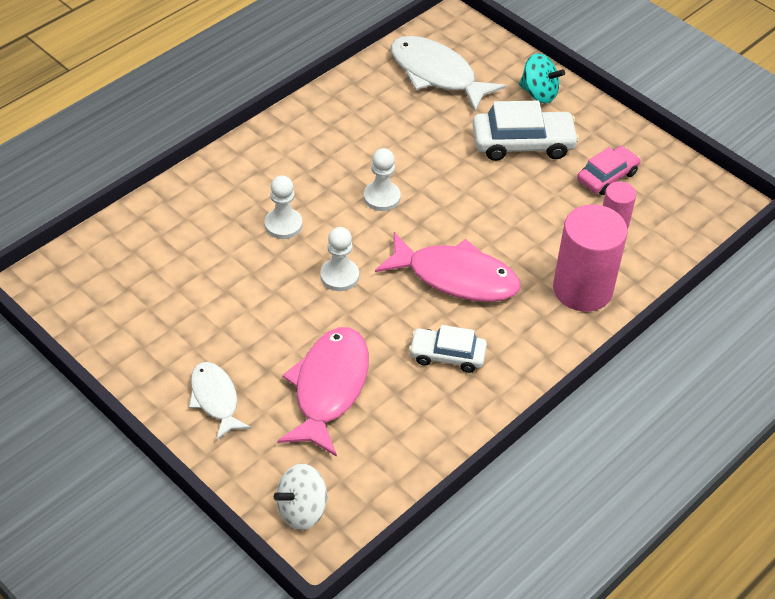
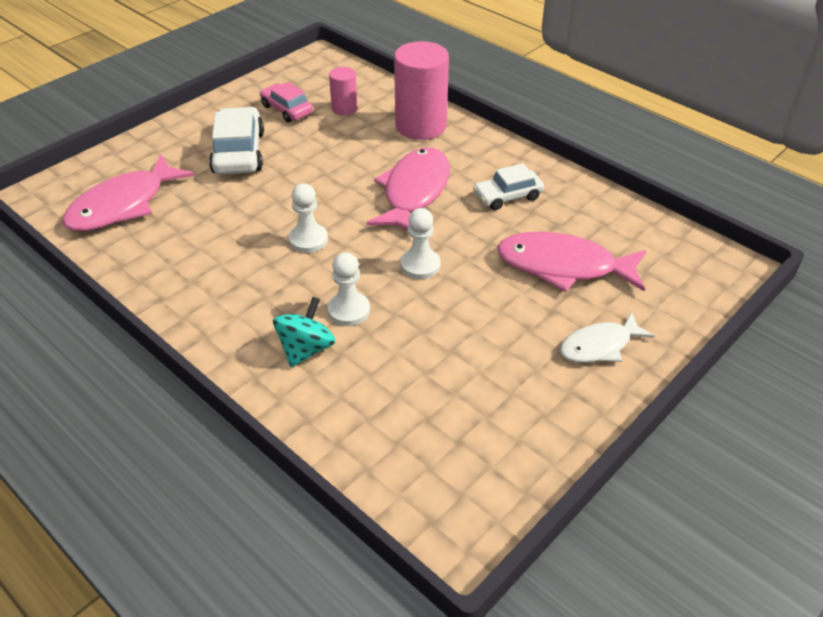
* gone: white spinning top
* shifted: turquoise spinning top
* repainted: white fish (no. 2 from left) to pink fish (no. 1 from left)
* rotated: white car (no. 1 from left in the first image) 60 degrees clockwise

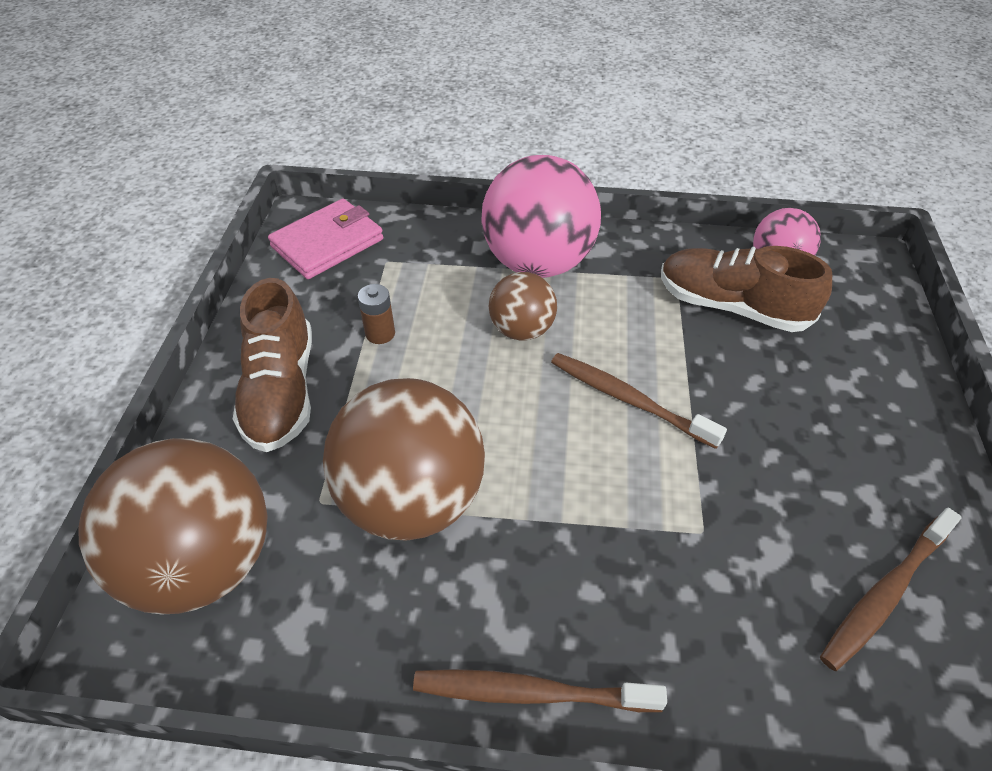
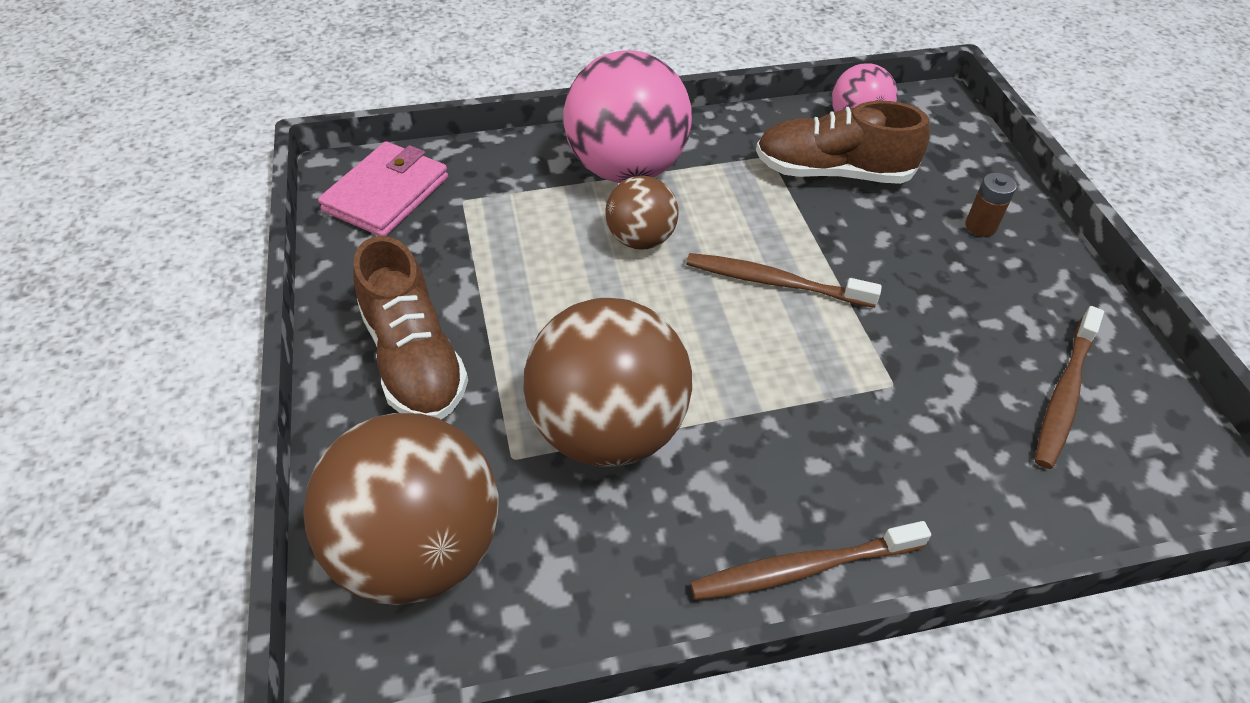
* shifted: brown battery

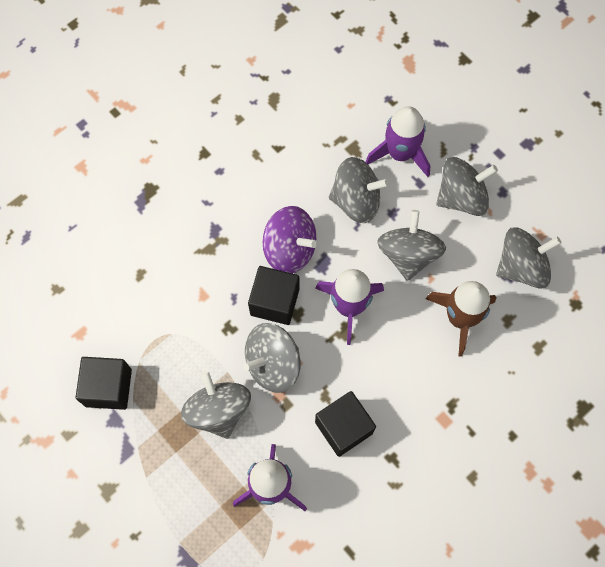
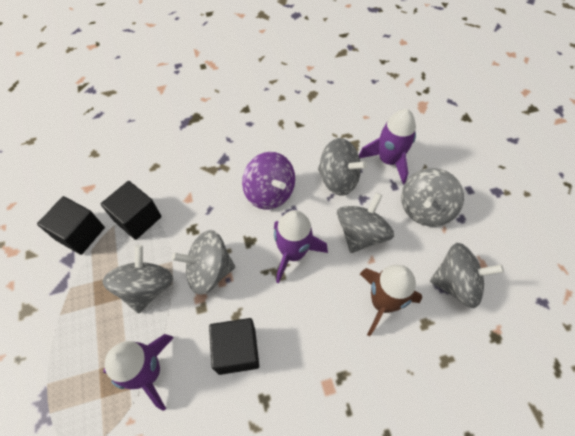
* shifted: black cube (no. 2 from left)
* rotated: grey spinning top (no. 5 from left) 120 degrees clockwise

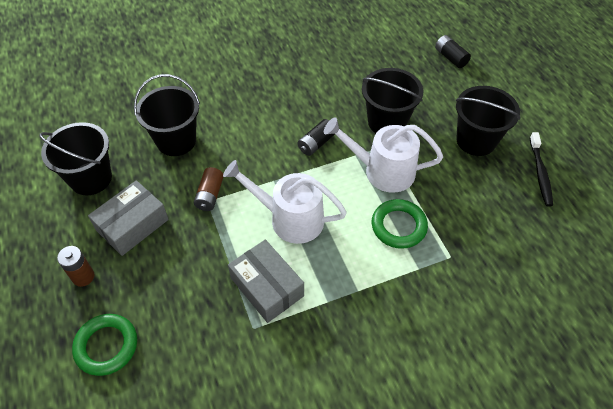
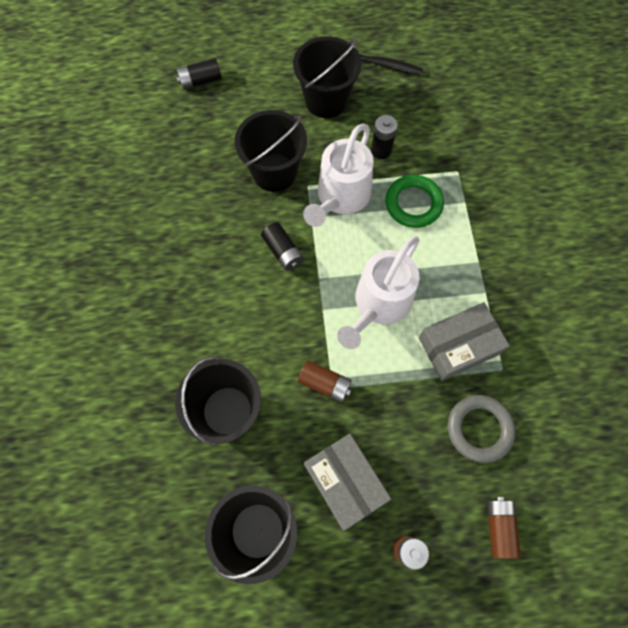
* new: black battery (no. 3 from left)
* new: grey ring
* swapped: green ring (no. 1 from left) to brown battery (no. 3 from left)

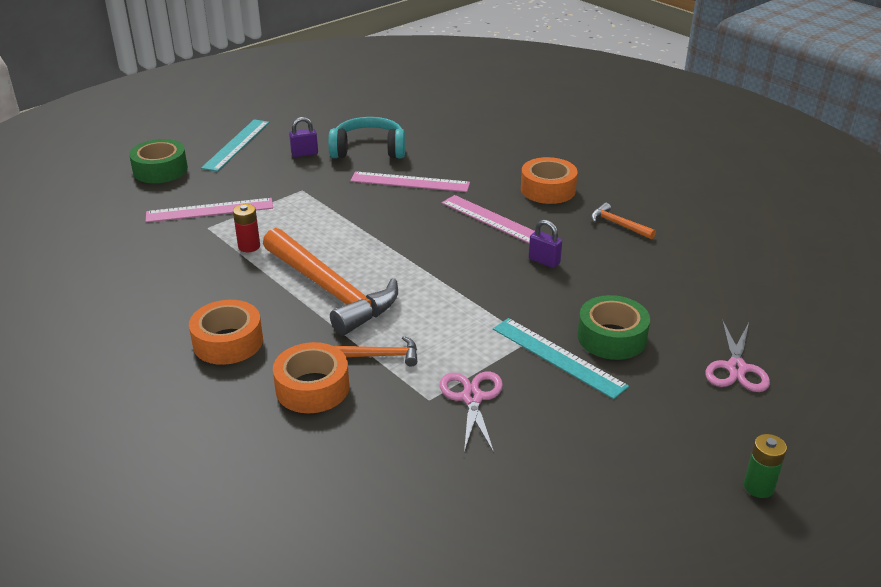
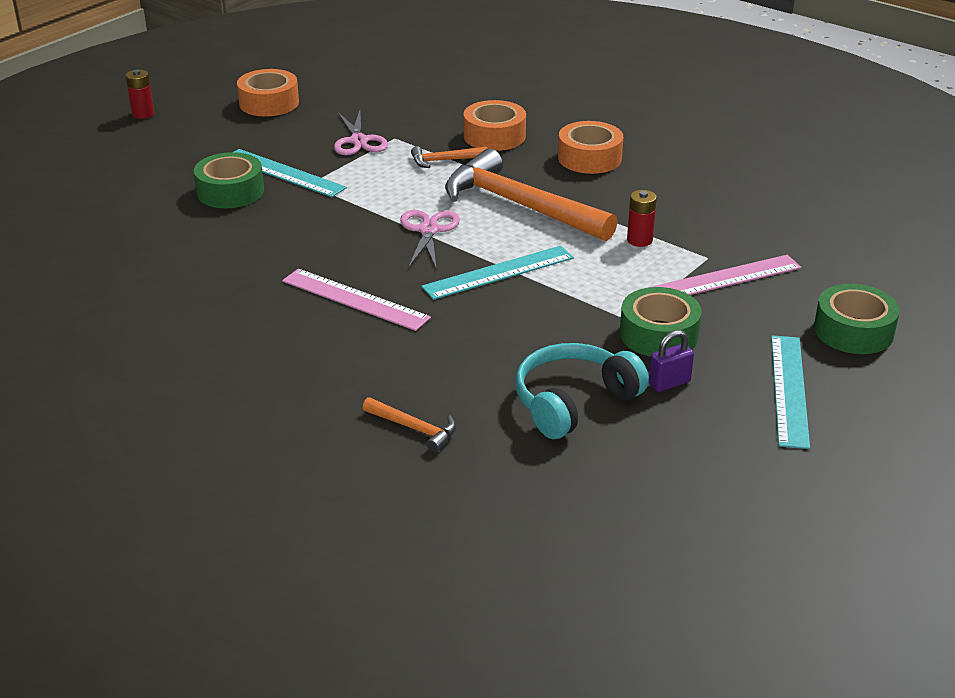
* gone: pink ruler (no. 2 from left)
* gone: purple padlock (no. 2 from left)
* new: turquoise ruler (no. 2 from left)
* new: green tape (no. 2 from left)
* shifted: orange tape (no. 3 from left in the first image) to orange tape (no. 1 from left)
* shifted: orange hammer (no. 3 from left in the first image) to orange hammer (no. 1 from left)
* shifted: pink scissors (no. 2 from left)
* repainted: green battery to red battery (no. 1 from left)
* rotated: turquoise headphones 150 degrees clockwise

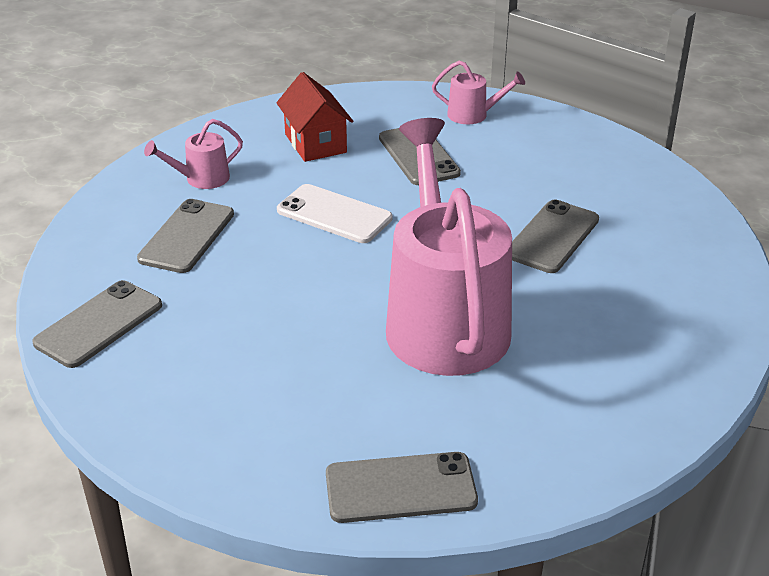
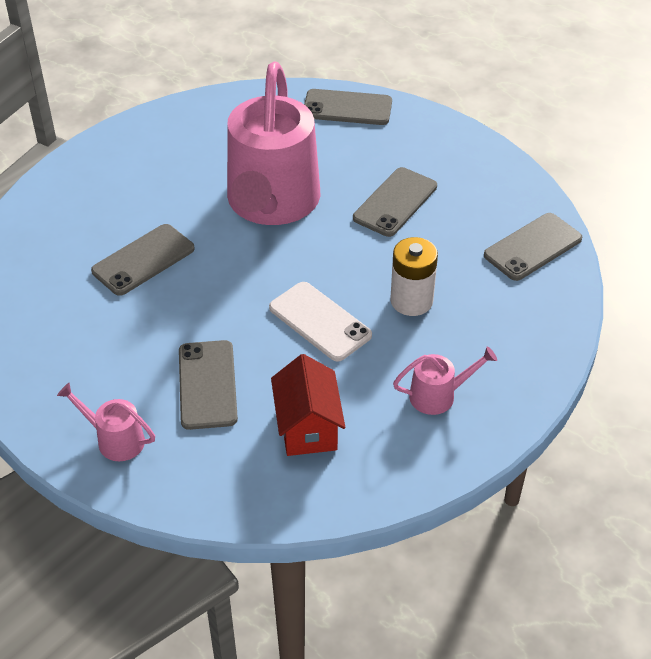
* new: white battery
* shifted: grey phone (no. 2 from left in the first image) to grey phone (no. 4 from left)

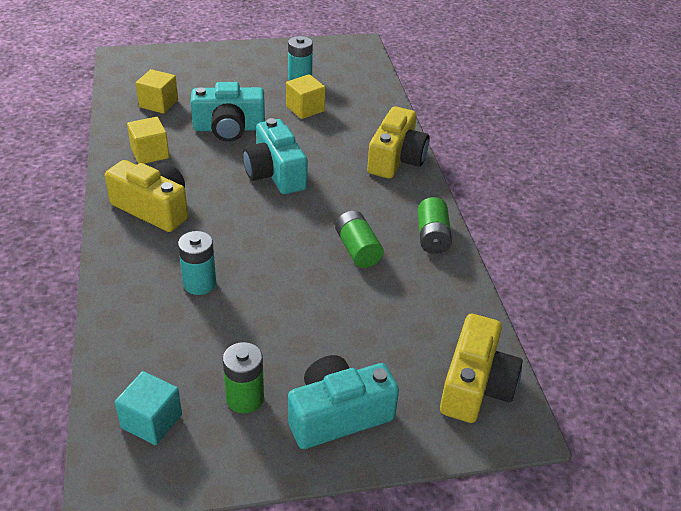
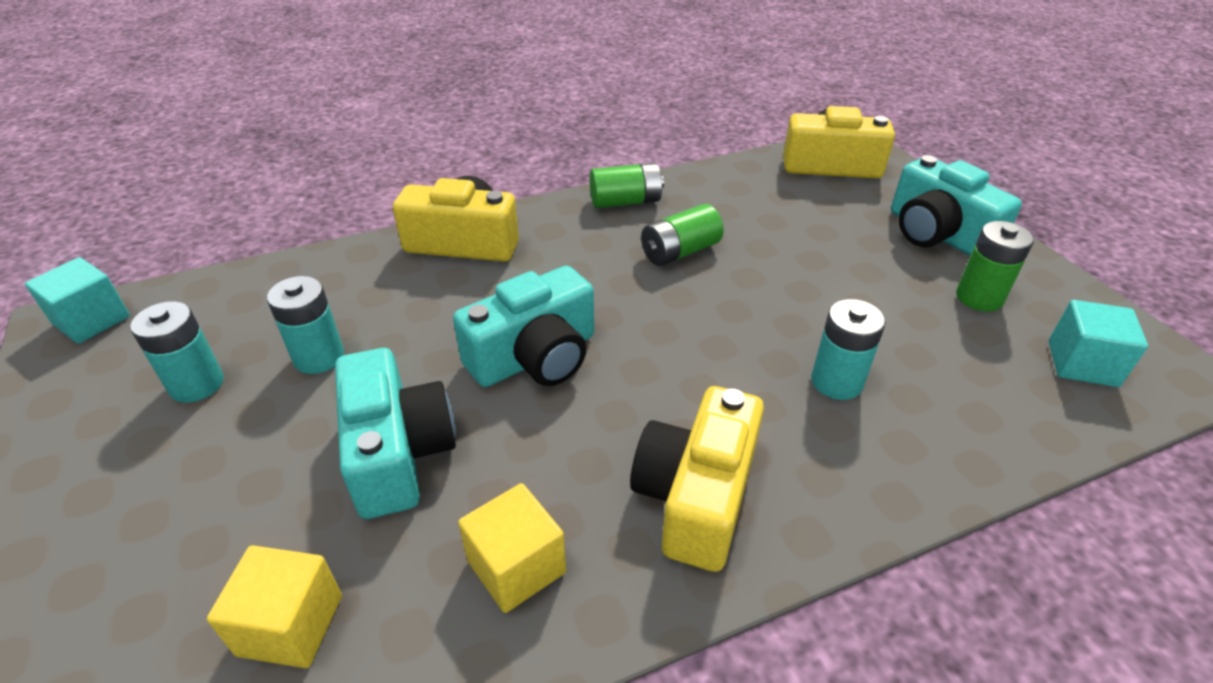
* new: turquoise cube (no. 1 from left)
* swapped: yellow cube (no. 3 from left) to turquoise battery (no. 2 from left)

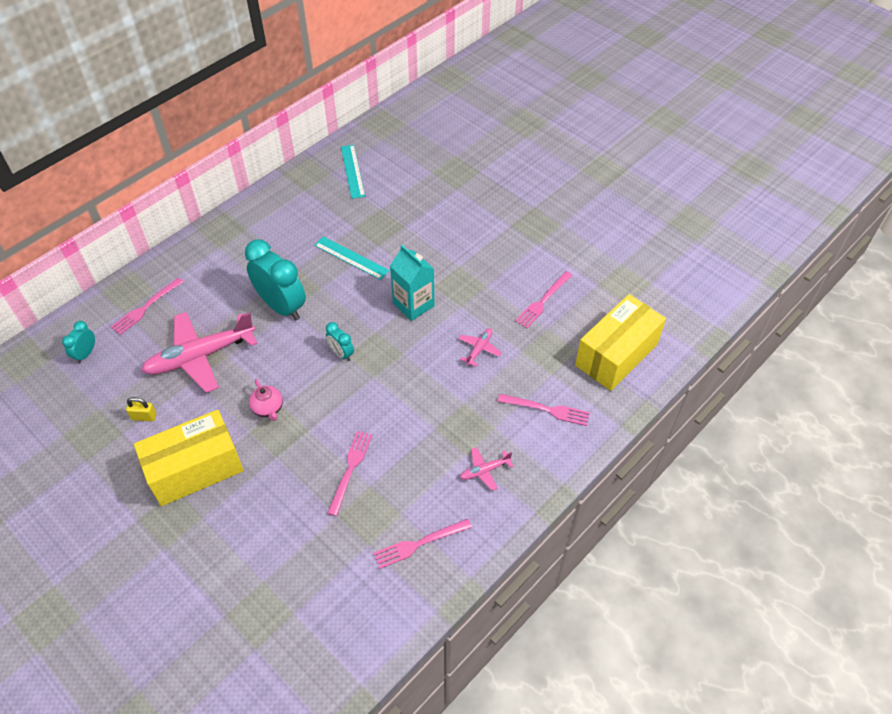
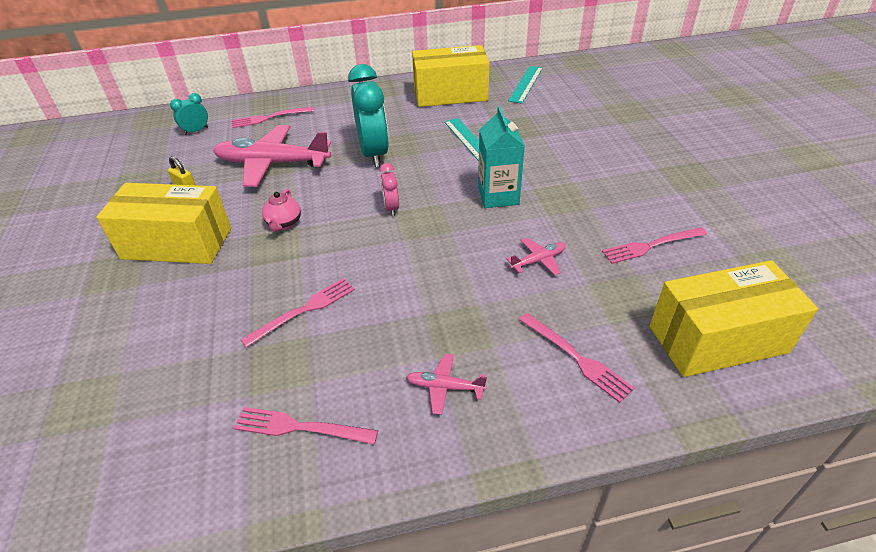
* new: yellow box (no. 2 from left)
* repainted: turquoise clock (no. 3 from left) to pink clock

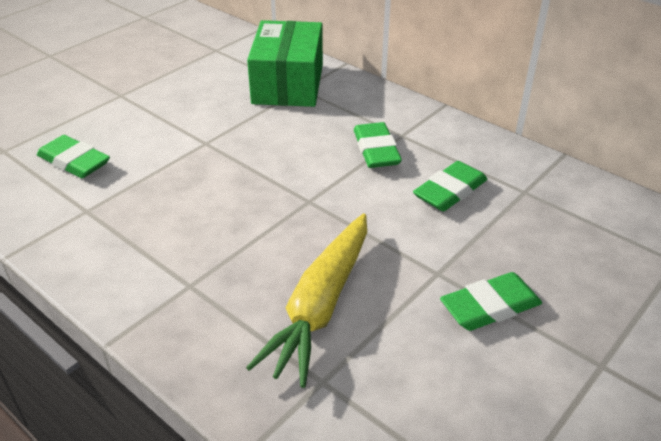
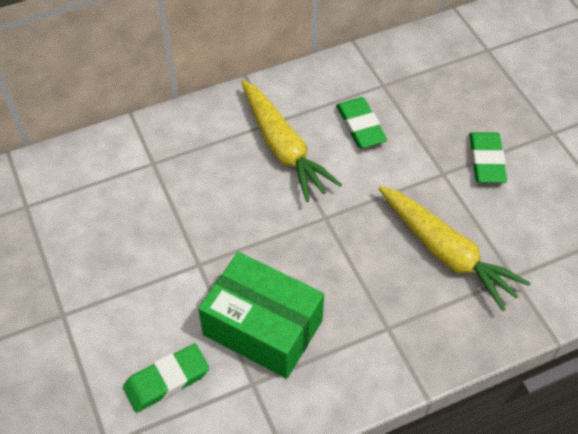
* shifted: green box
* swapped: green eraser (no. 2 from left) to yellow carrot (no. 1 from left)

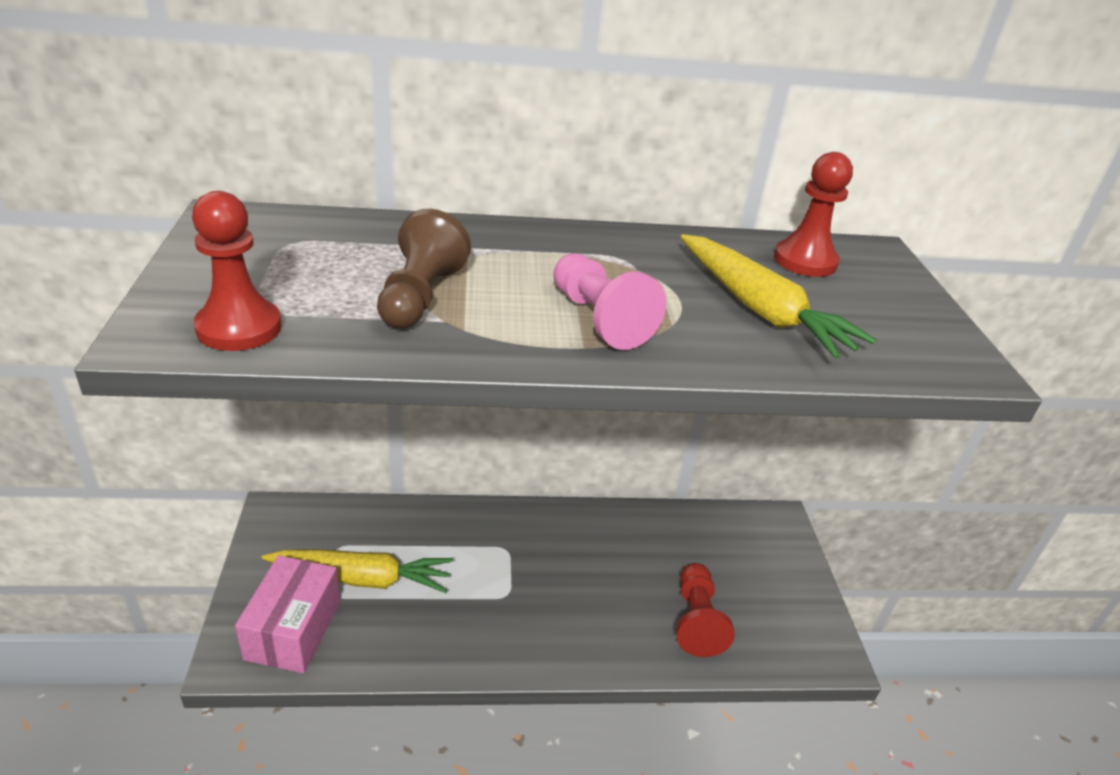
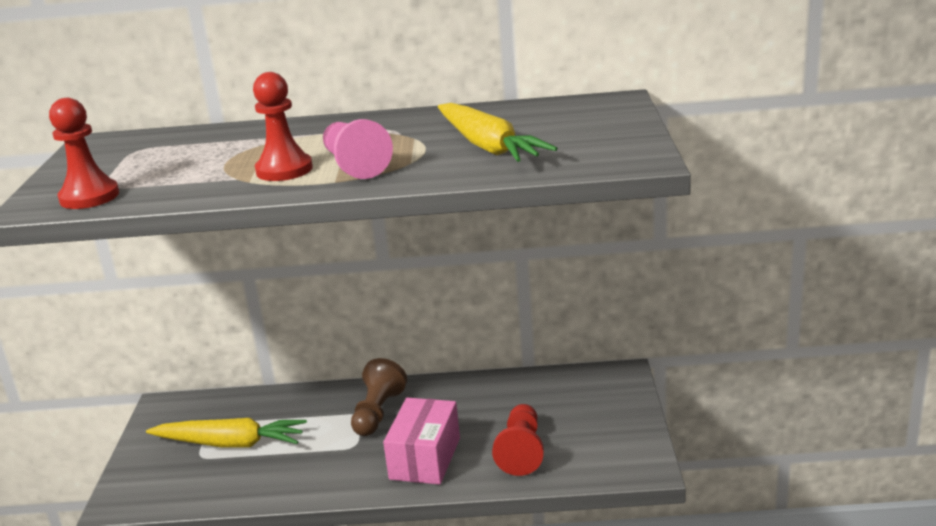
* shifted: pink box
* shifted: brown pawn
* shifted: red pawn (no. 3 from left in the first image) to red pawn (no. 2 from left)

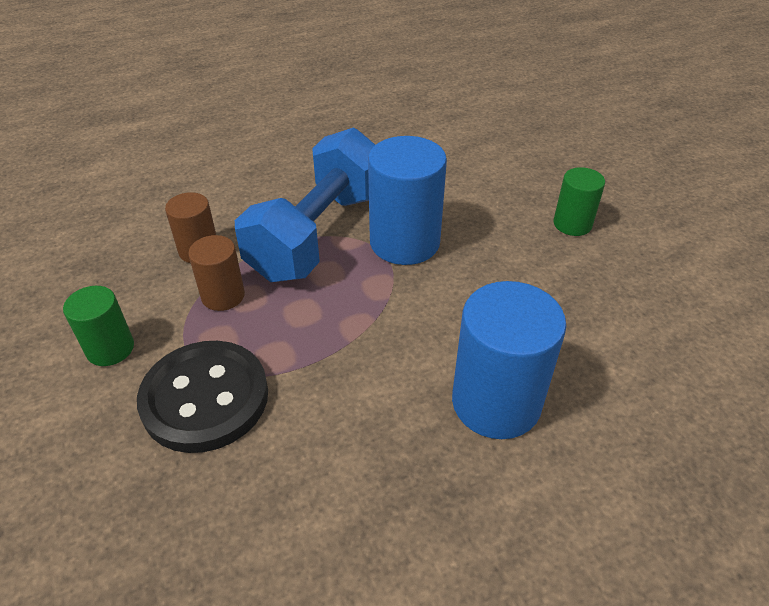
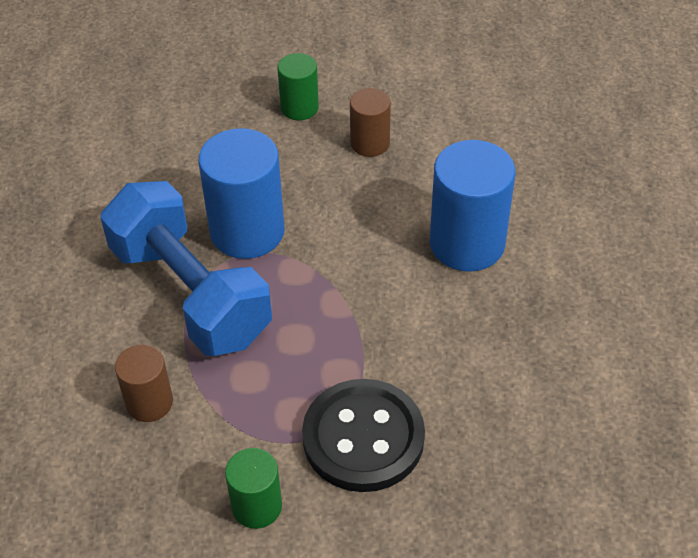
* shifted: brown cylinder (no. 2 from left)

